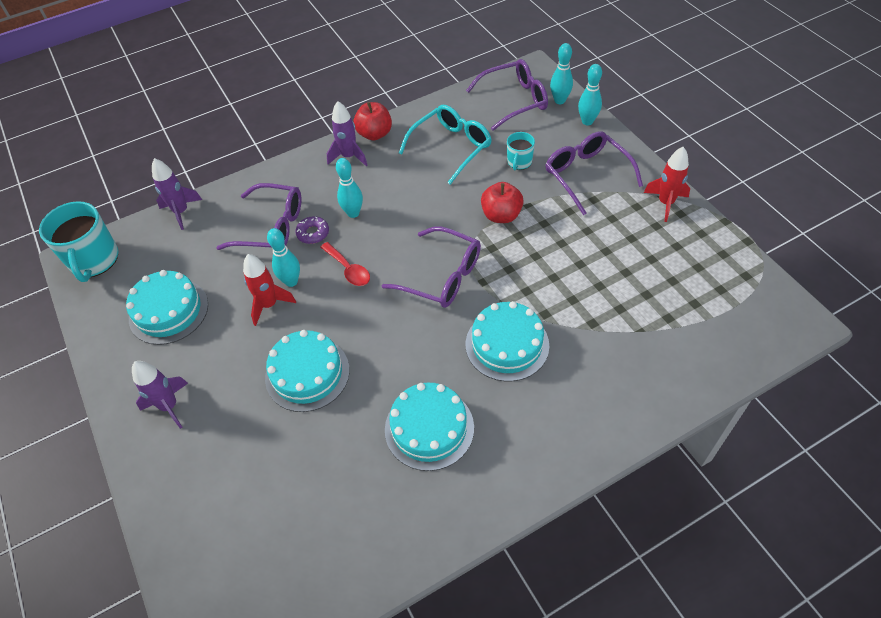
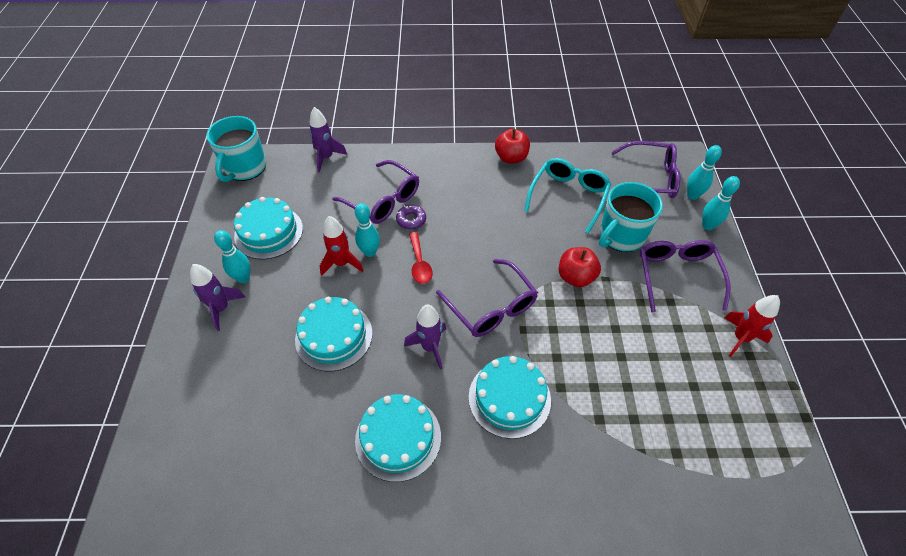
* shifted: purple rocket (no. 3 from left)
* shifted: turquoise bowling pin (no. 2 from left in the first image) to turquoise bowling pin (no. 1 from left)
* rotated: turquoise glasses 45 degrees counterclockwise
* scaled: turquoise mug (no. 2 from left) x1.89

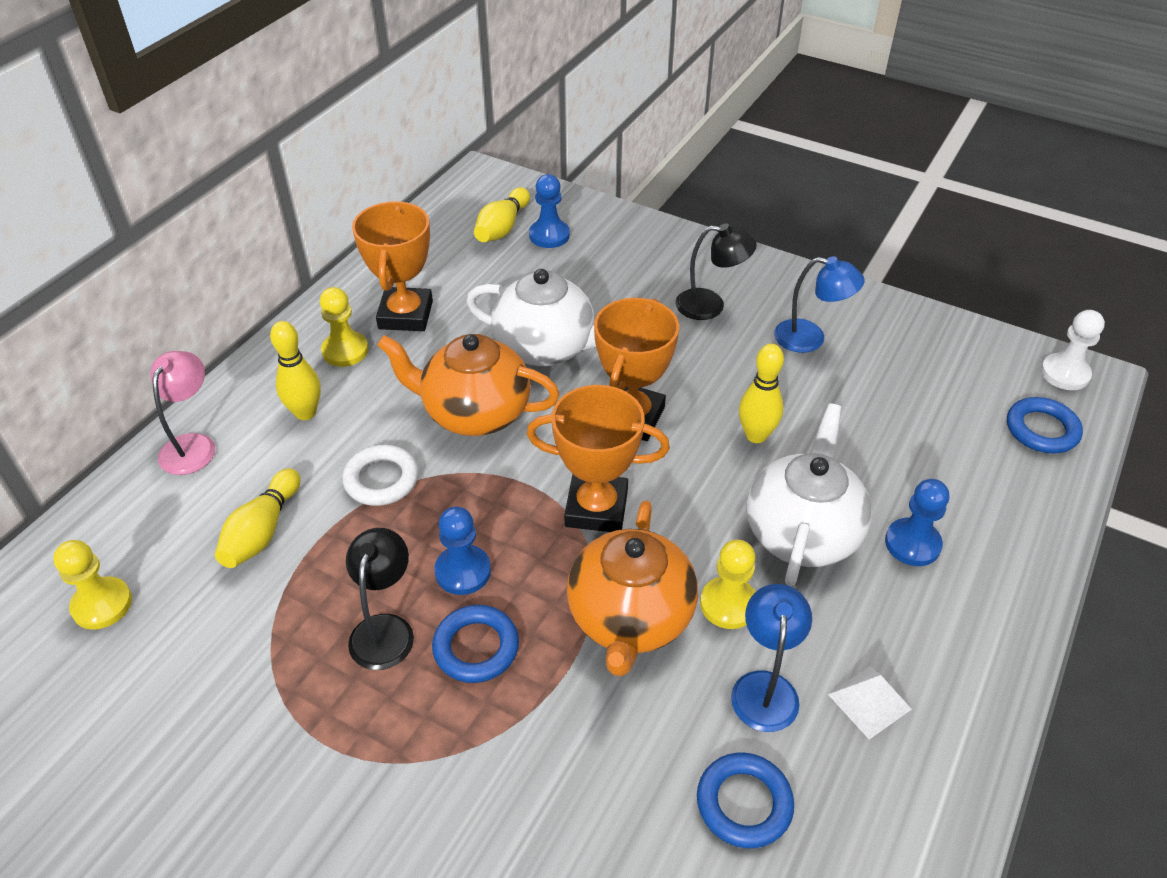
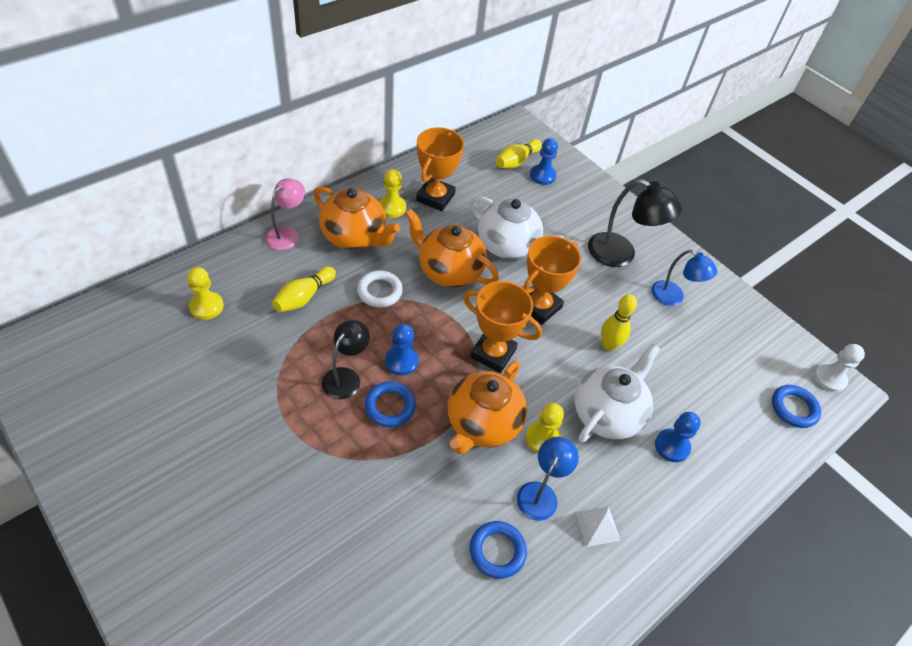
* swapped: yellow bowling pin (no. 2 from left) to orange teapot (no. 1 from left)
* scaled: black lamp (no. 2 from left) x1.51

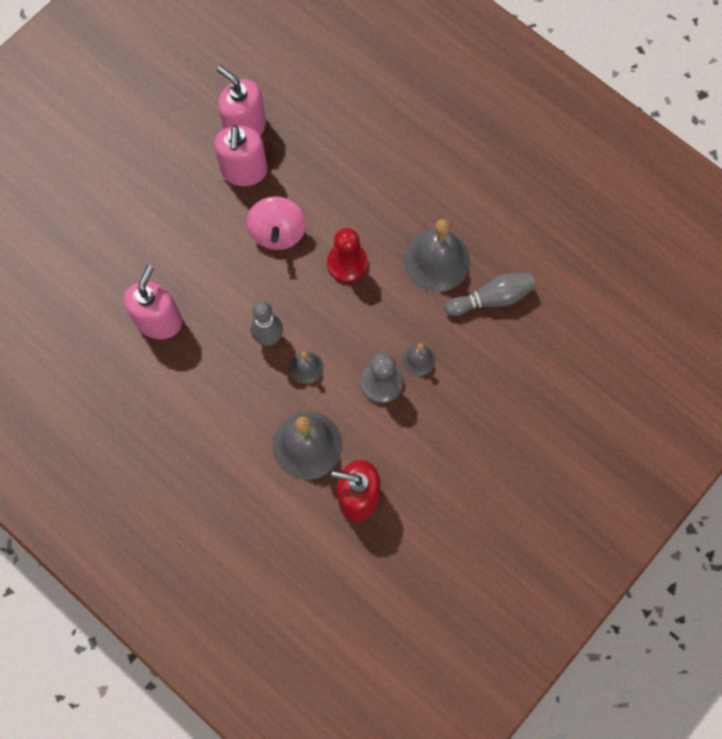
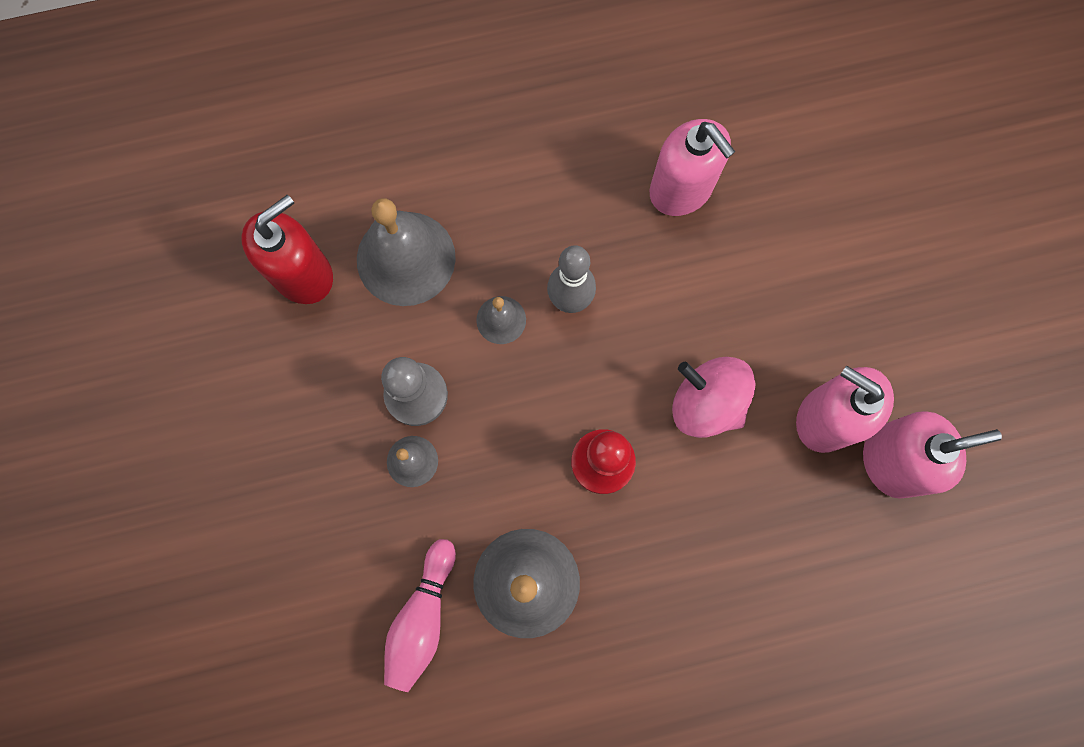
* repainted: grey bowling pin (no. 2 from left) to pink bowling pin

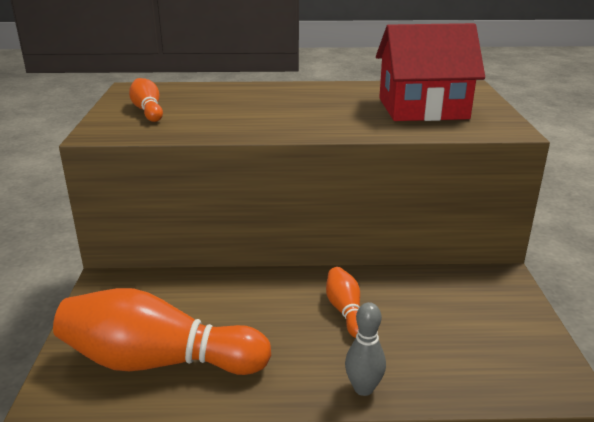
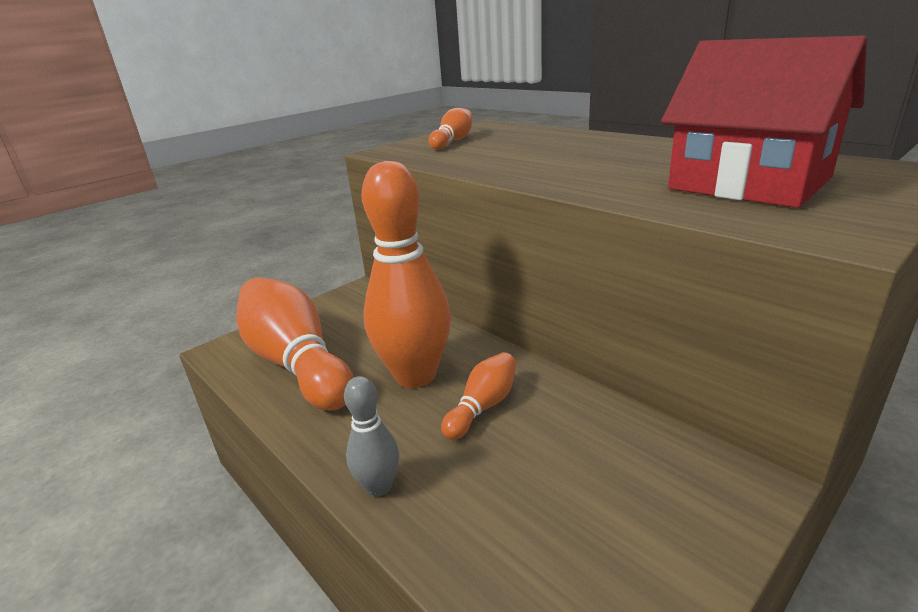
* new: orange bowling pin (no. 2 from left)

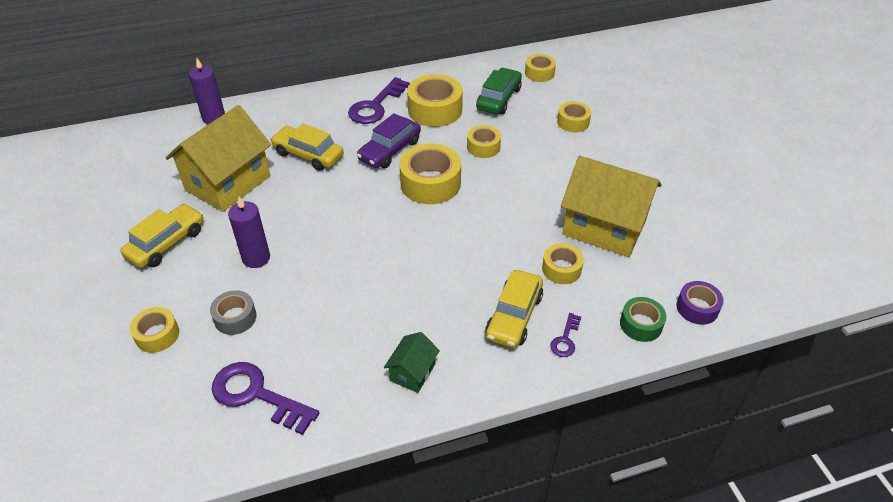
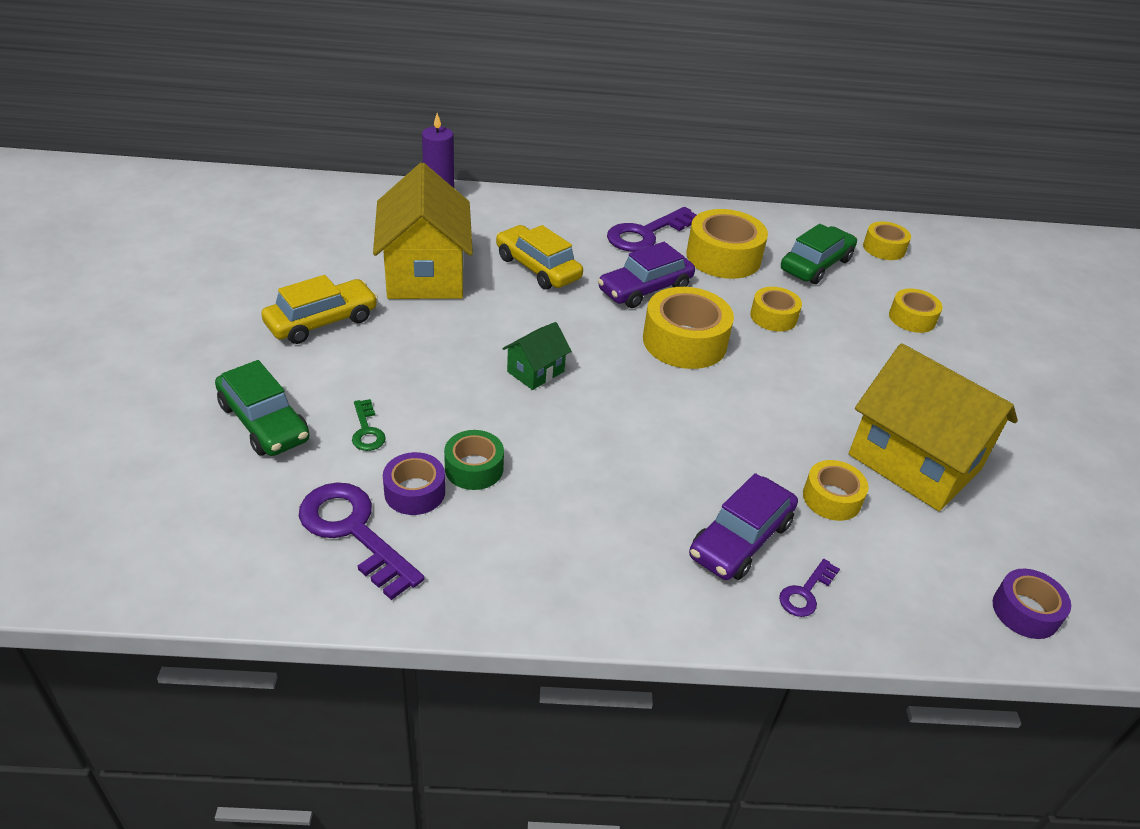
* gone: purple candle (no. 2 from left)
* new: purple tape (no. 1 from left)
* shifted: green house
* shifted: green tape
* swapped: yellow tape (no. 1 from left) to green car (no. 1 from left)
* swapped: grey tape to green key
* repainted: yellow car (no. 3 from left) to purple car (no. 2 from left)
* rotated: yellow house (no. 1 from left) 60 degrees counterclockwise

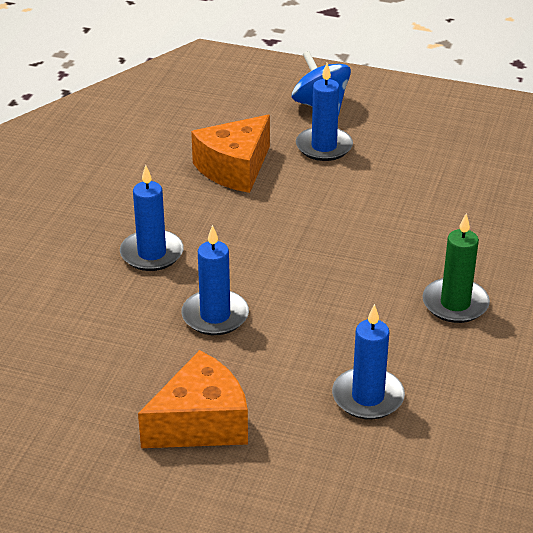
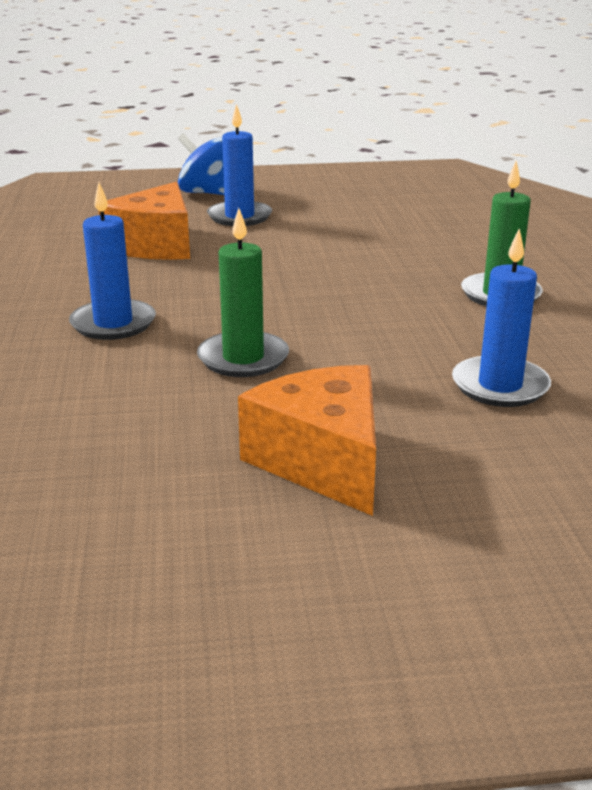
* repainted: blue candle (no. 2 from left) to green candle (no. 1 from left)
* rotated: orange cheese (no. 1 from left in the first image) 60 degrees counterclockwise

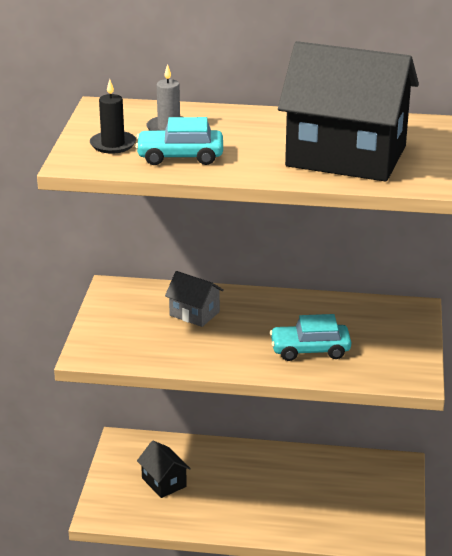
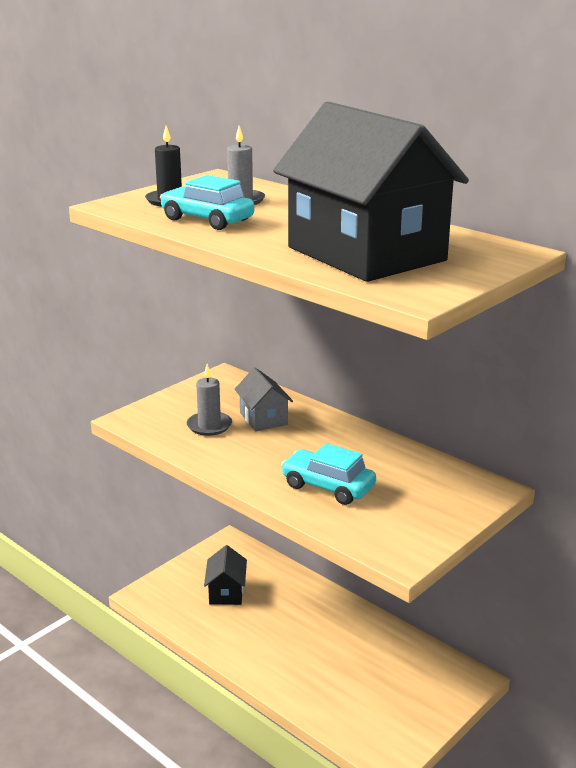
* new: grey candle (no. 1 from left)

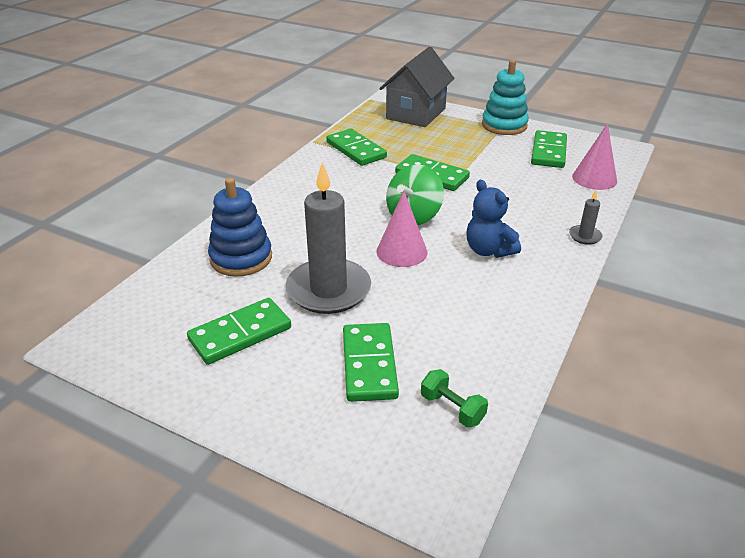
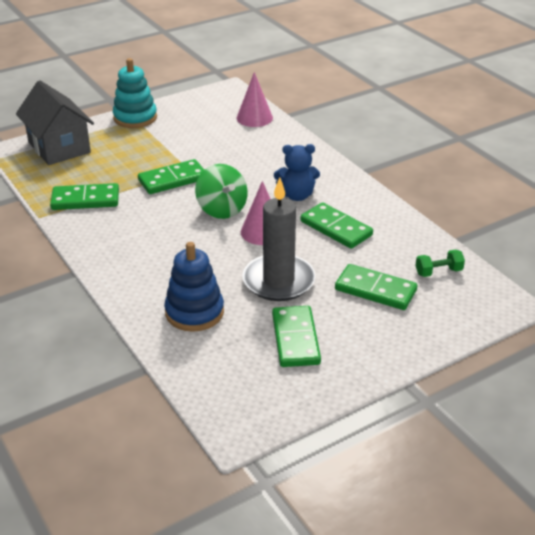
* gone: grey candle (no. 2 from left)
* shifted: green domino (no. 5 from left in the first image) to green domino (no. 4 from left)

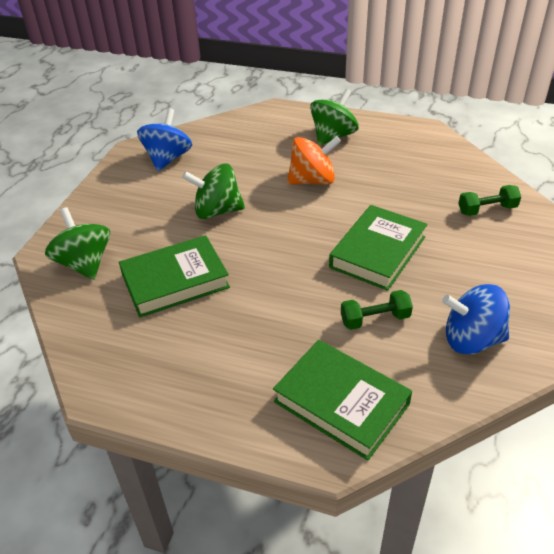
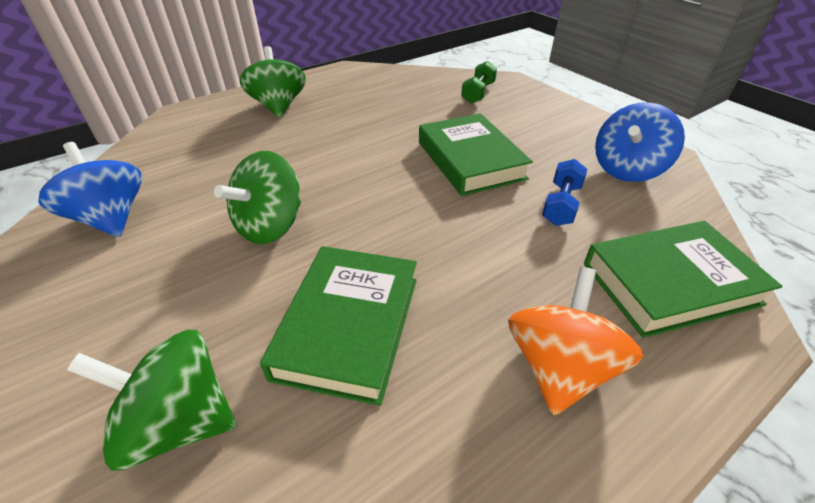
* shifted: orange spinning top
* repainted: green dumbbell (no. 1 from left) to blue dumbbell

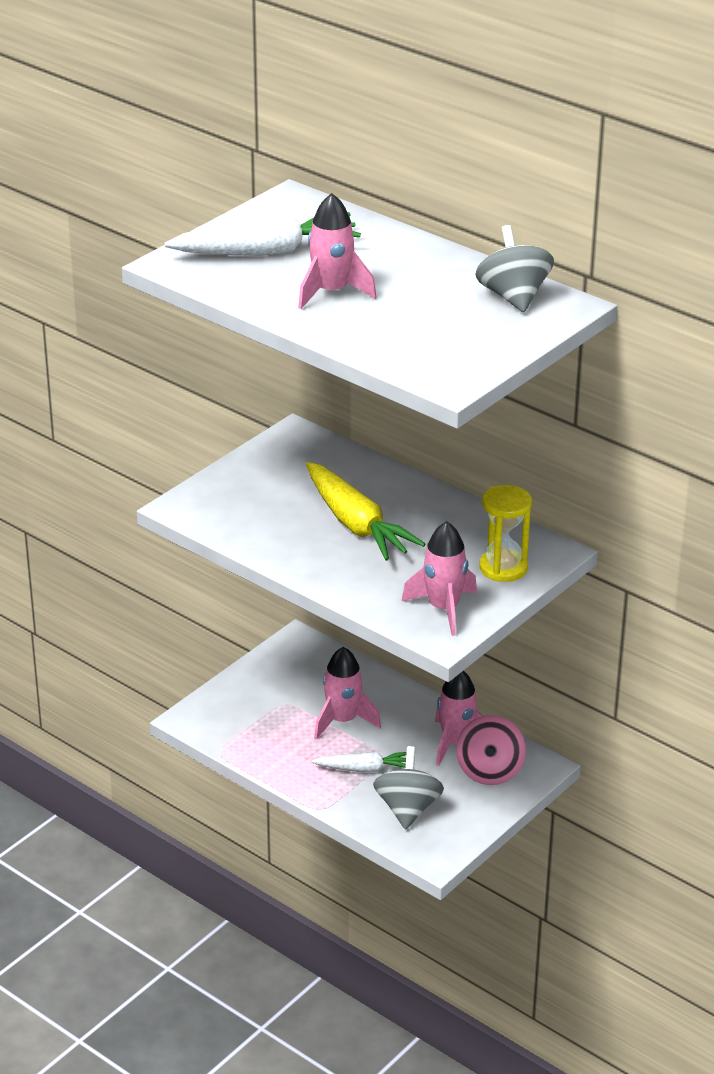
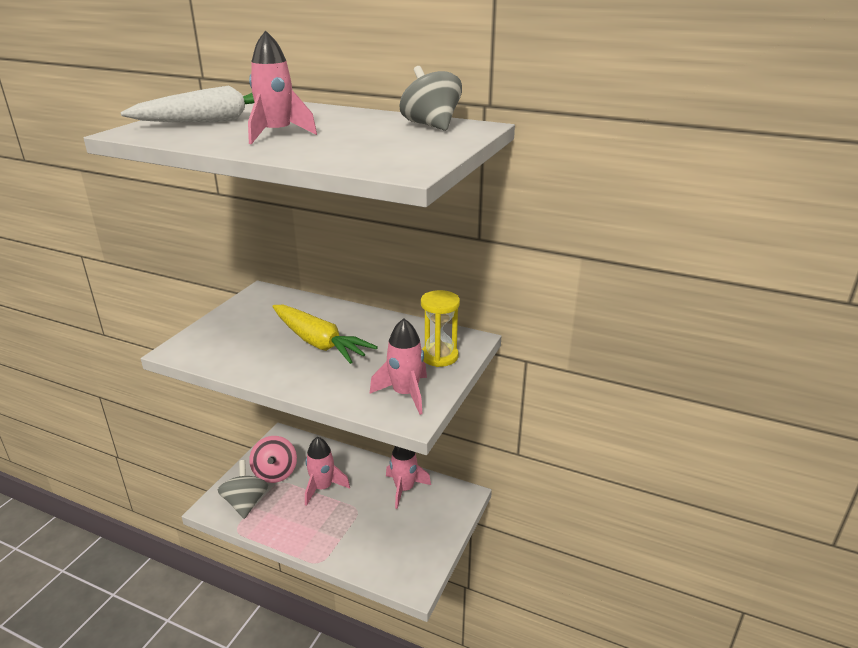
* gone: white carrot (no. 2 from left)
* shifted: grey spinning top (no. 1 from left)
* shifted: pink spinning top

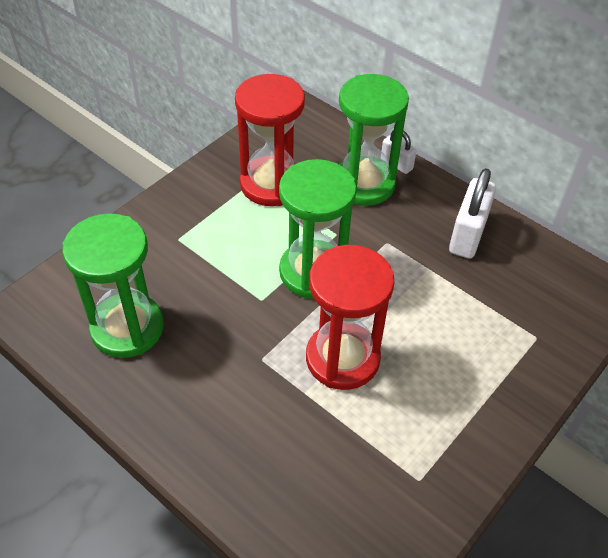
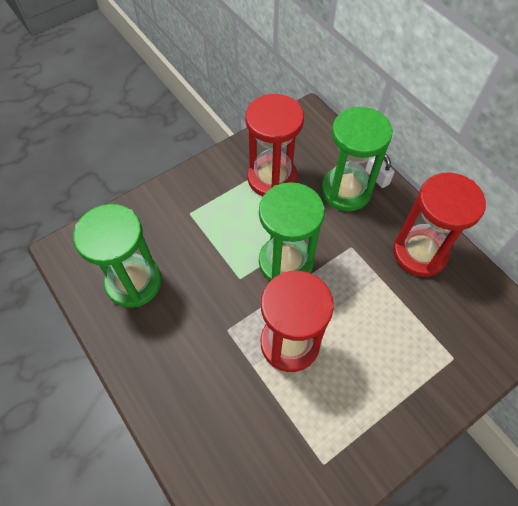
* swapped: white padlock (no. 2 from left) to red hourglass (no. 3 from left)

